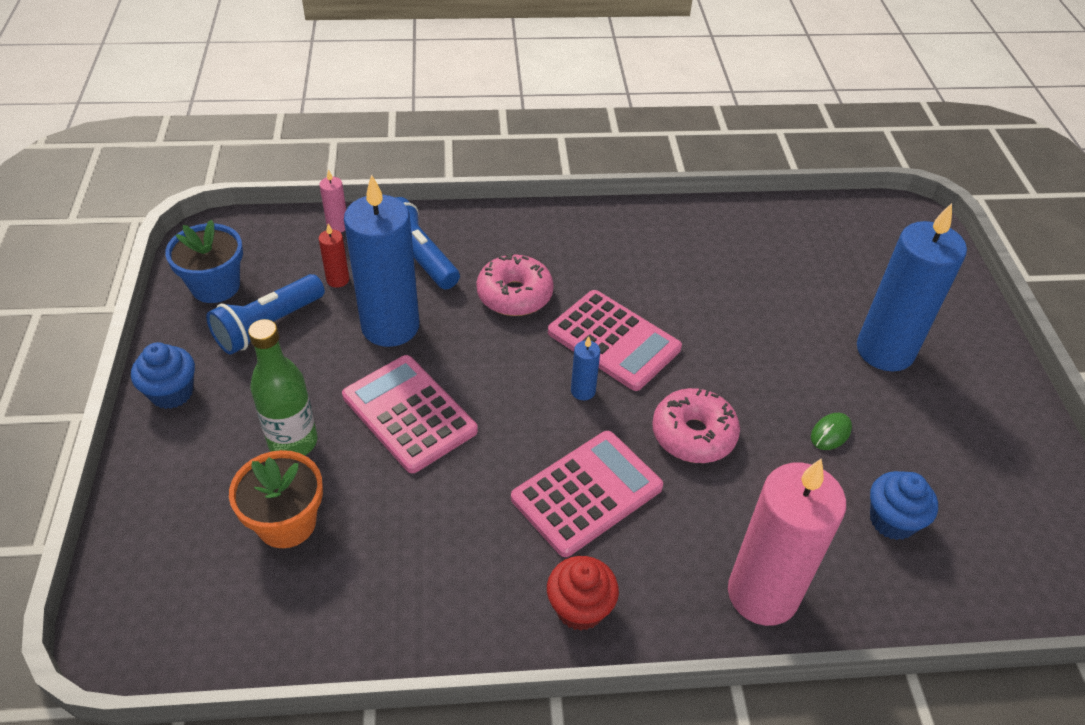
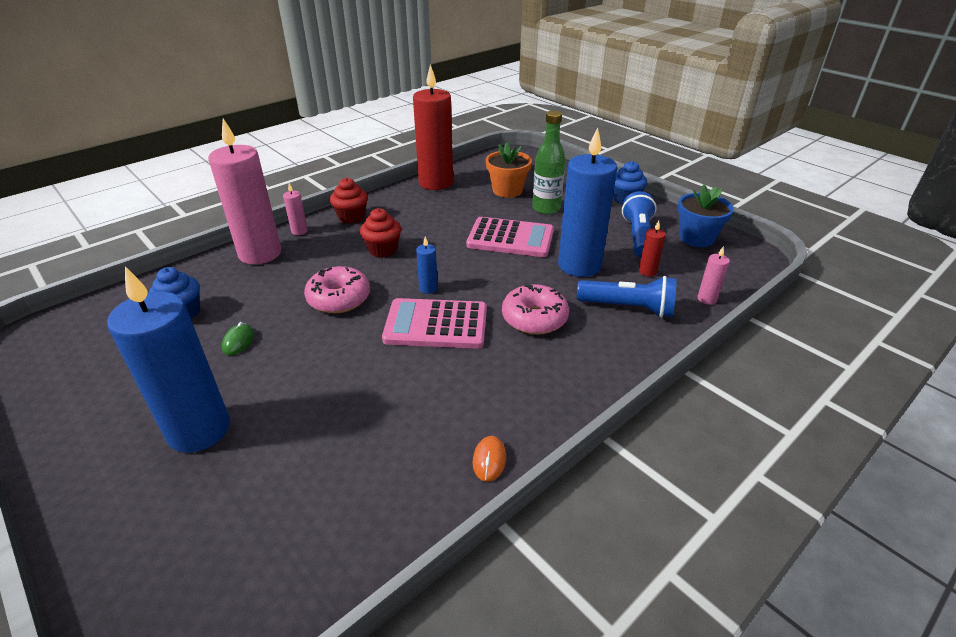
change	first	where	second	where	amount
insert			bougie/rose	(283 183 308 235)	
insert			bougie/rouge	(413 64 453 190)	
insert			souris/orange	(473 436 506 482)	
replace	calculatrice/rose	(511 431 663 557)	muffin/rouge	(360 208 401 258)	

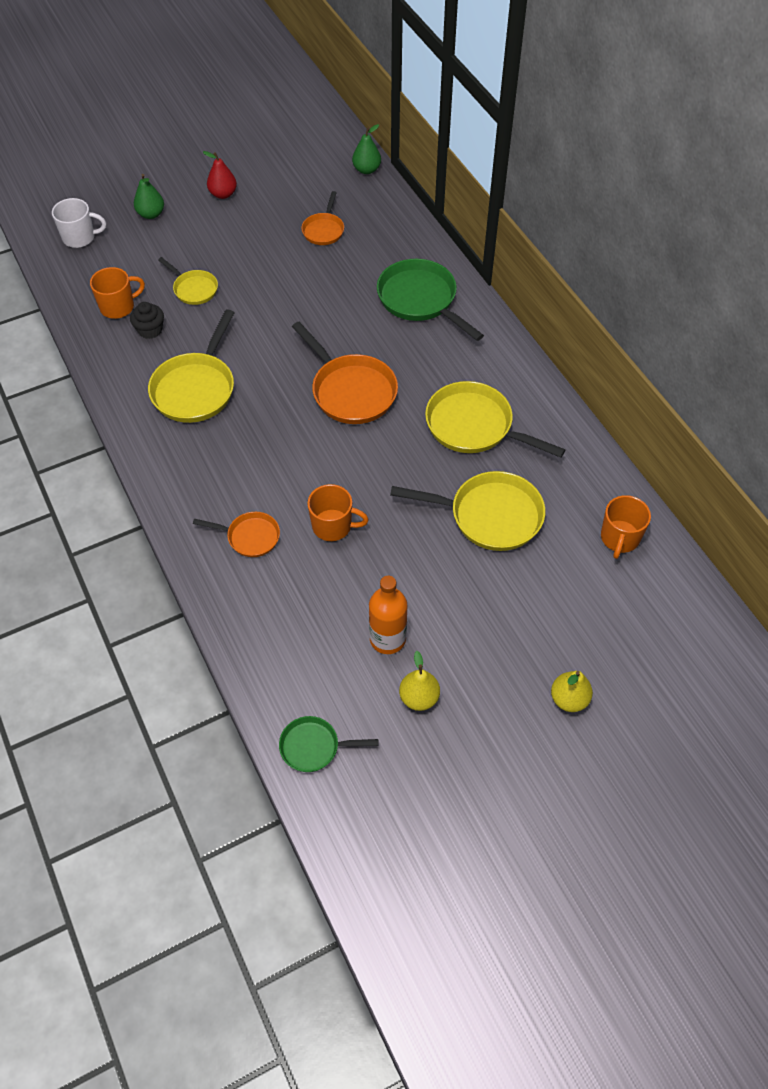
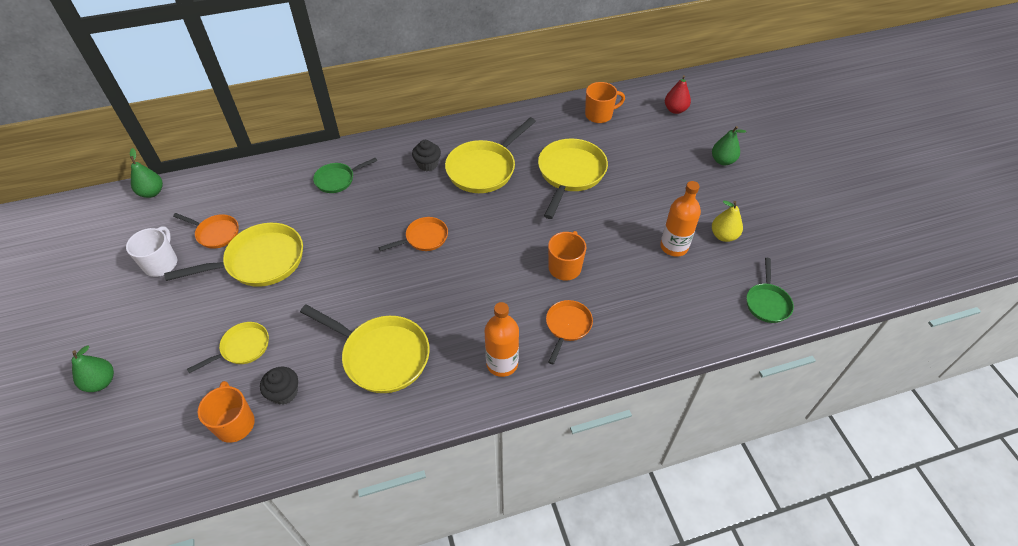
change	first	where	second	where	amount
insert			poêle/jaune	(164 223 303 287)	
insert			muffin/noir	(412 140 441 171)	
insert			bouteille/orange	(485 302 519 377)	
move	tasse/blanc	(52 198 106 248)		(126 226 177 277)	
move	poire/rouge	(203 151 237 199)		(665 75 691 114)	
recolor	poire/jaune	(551 671 593 712)	poire/vert	(712 126 746 165)	
rotate	tasse/orange	(601 495 651 559)		(585 82 625 123)	45 degrees counterclockwise
resize	poêle/orange	(292 322 398 424)		(378 217 448 251)	x0.56
resize	poêle/vert	(377 259 484 341)		(313 157 377 193)	x0.56

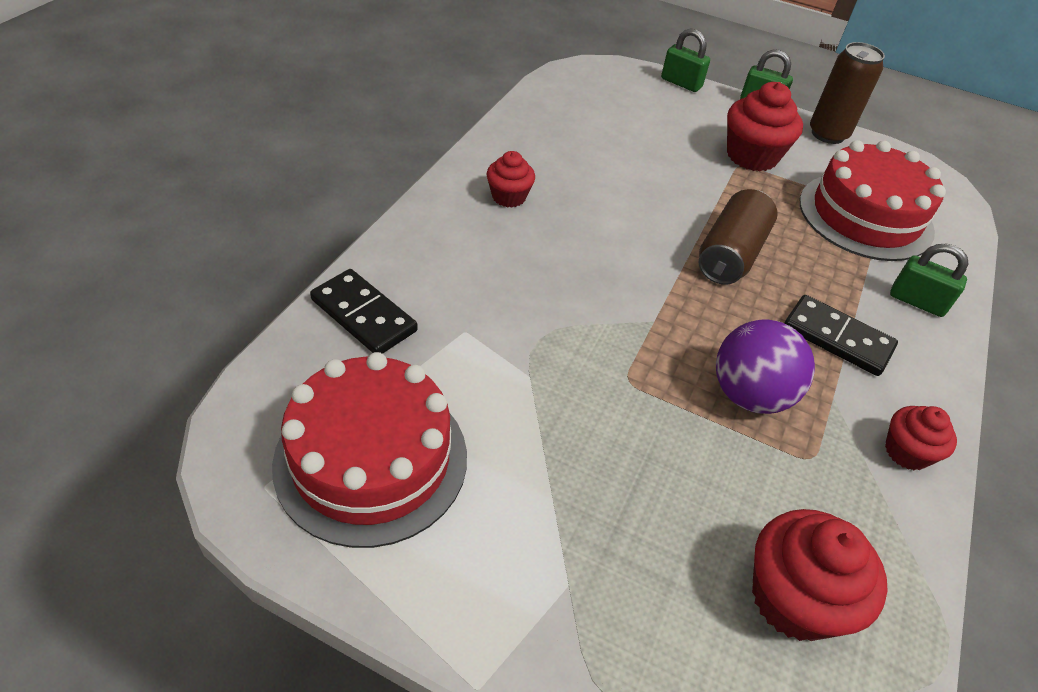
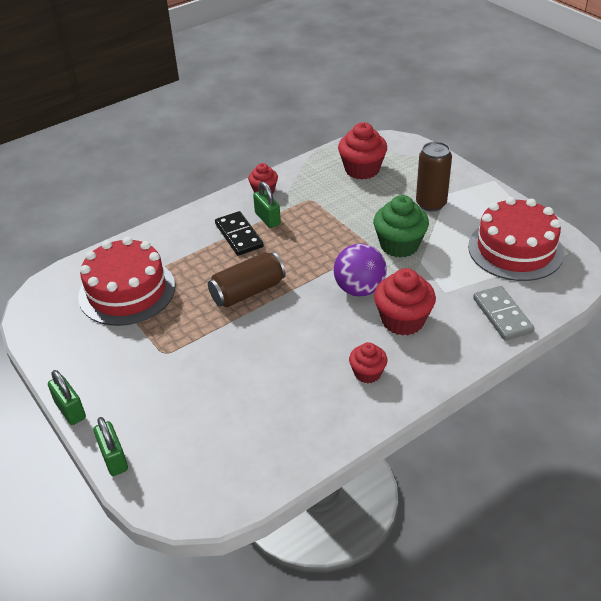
change	first	where	second	where	amount
insert			muffin/vert	(373 195 429 258)	
move	balle/violet	(716 319 815 414)		(334 244 387 297)	
move	muffin/rouge	(727 82 803 171)		(374 268 436 336)	
move	canette/marron	(810 42 885 144)		(416 141 452 212)	
move	cadenas/vert	(890 244 969 317)		(253 181 281 228)	
recolor	domino/noir	(310 269 418 354)	domino/gris	(473 286 534 341)	

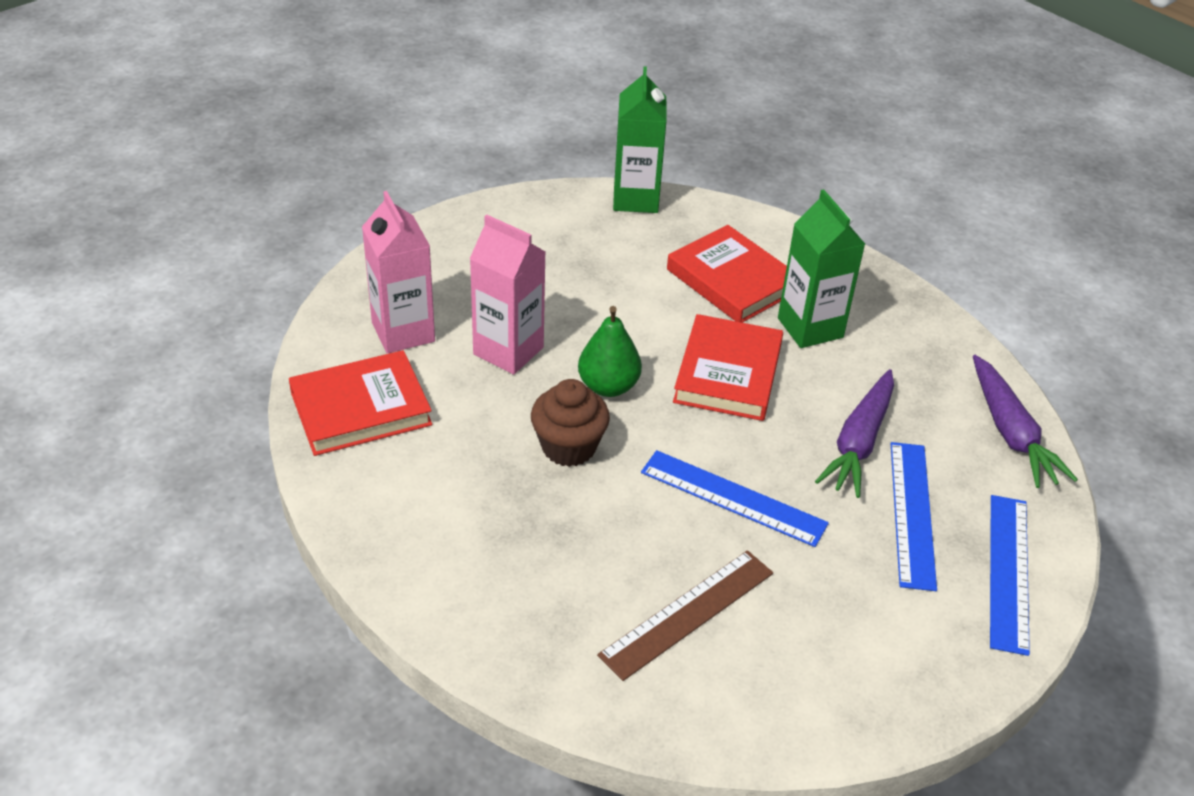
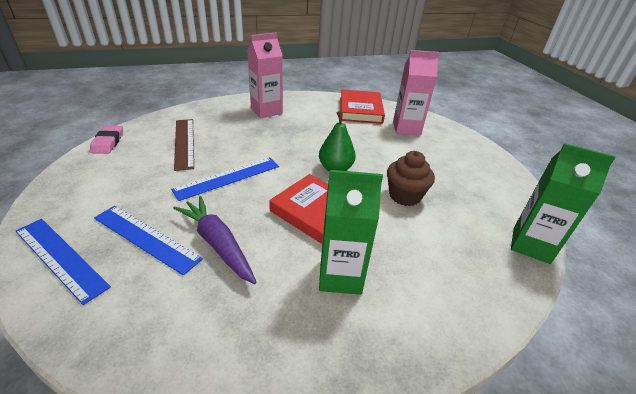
change	first	where	second	where	amount
delete	livre/rouge	(667 225 787 323)			
delete	carotte/violet	(973 355 1078 488)			
insert			gomme/rose	(90 125 123 154)	
move	brique de lait/rose	(470 214 546 375)		(247 33 283 118)	
move	muffin/marron	(531 379 610 467)		(387 151 435 206)	

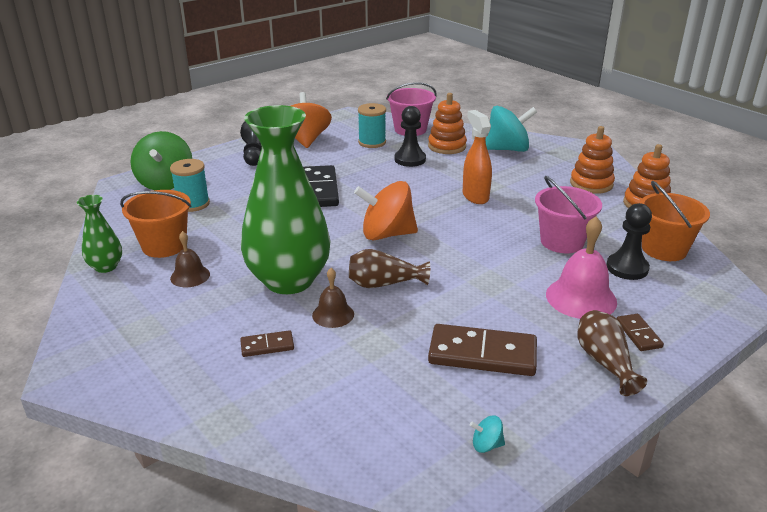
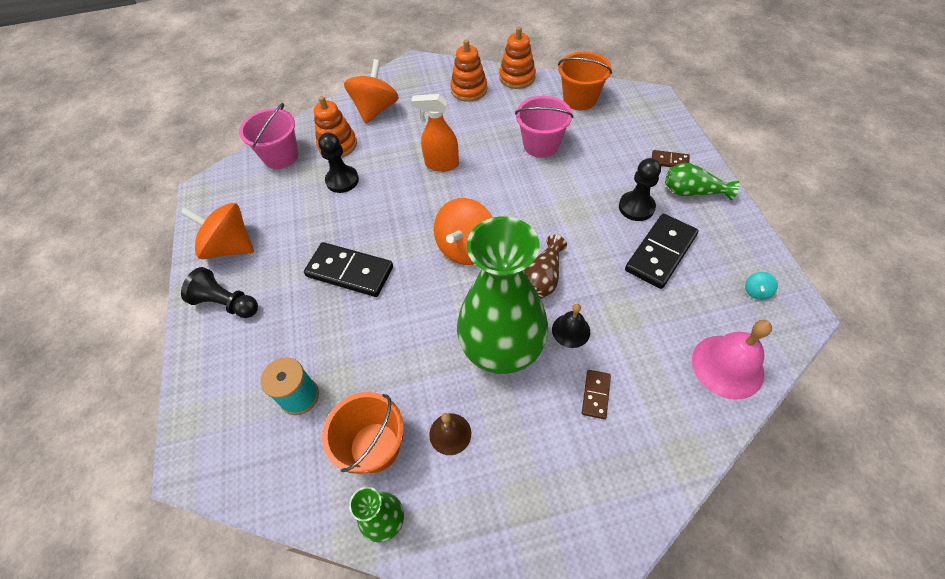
change	first	where	second	where	amount
delete	toupie/vert	(131 131 192 190)			
delete	bobine/turquoise	(358 103 386 148)			
move	cloche/rose	(546 217 617 319)		(692 320 772 400)	
move	pion/noir	(607 203 652 280)		(619 158 661 221)	
recolor	cloche/marron	(312 268 354 328)	cloche/noir	(552 304 590 348)	
recolor	domino/marron	(428 324 537 376)	domino/noir	(625 214 699 289)	
recolor	toupie/turquoise	(486 106 537 152)	toupie/orange	(344 59 399 124)	
recolor	vase/marron	(578 310 647 396)	vase/vert	(665 163 739 200)	

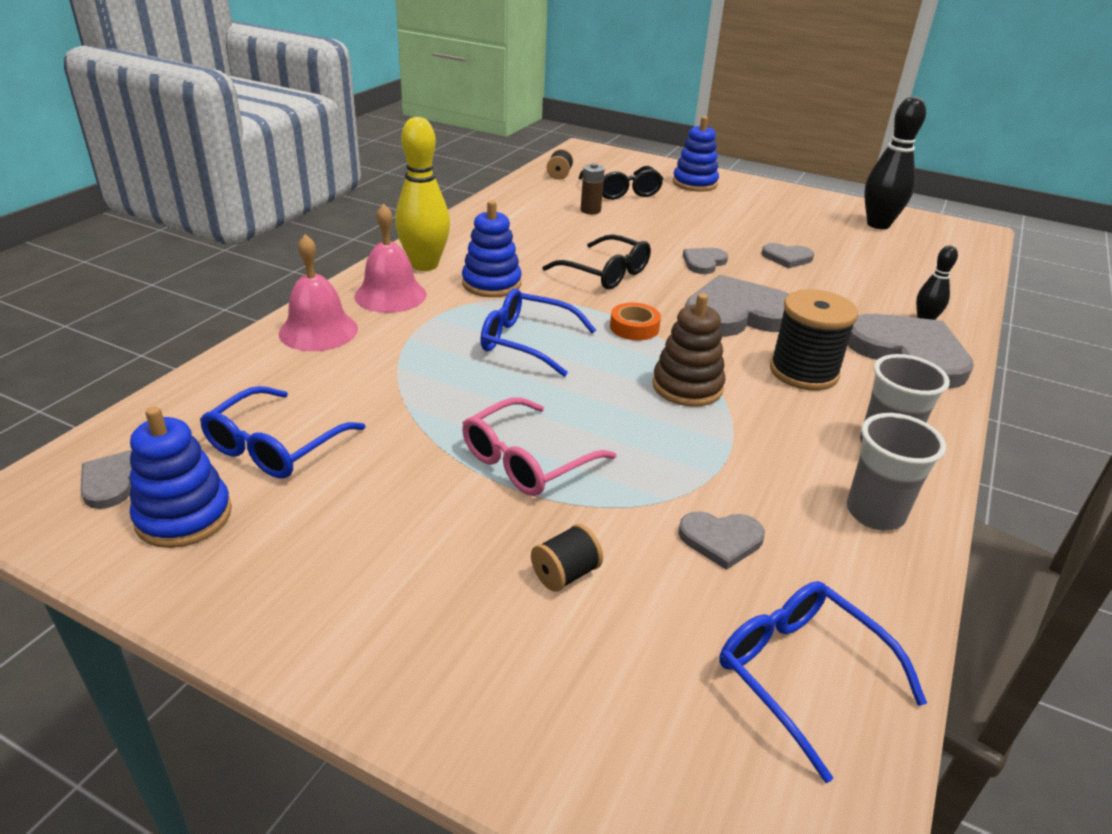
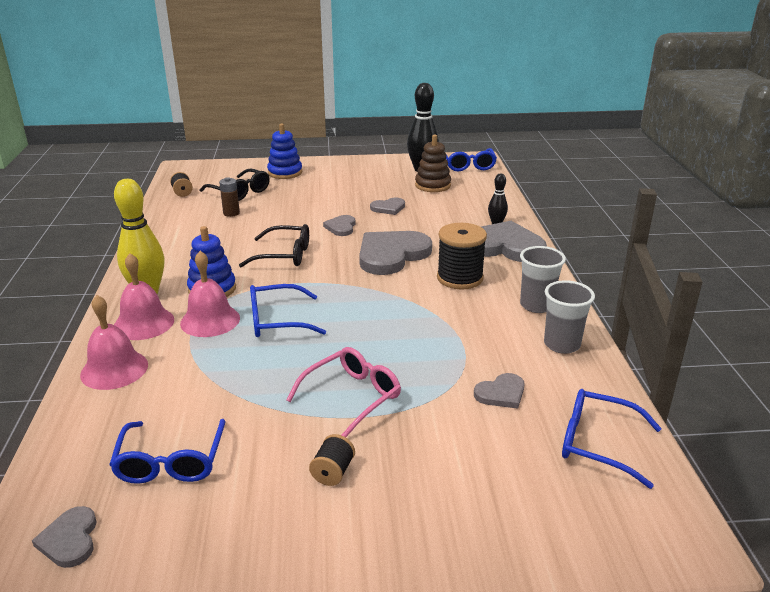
change	first	where	second	where	amount
delete	jouet à empiler/bleu	(130 406 232 548)			
delete	ruban adhésif/orange	(610 303 661 341)			
insert			cloche/rose	(180 251 240 337)	
insert			lunettes/bleu	(446 148 497 171)	
move	bobine/noir	(531 524 603 592)		(309 434 355 486)	
move	jouet à empiler/marron	(652 293 726 407)		(415 135 451 192)	
rotate	lunettes/rose	(462 397 616 496)		(286 347 401 437)	150 degrees counterclockwise

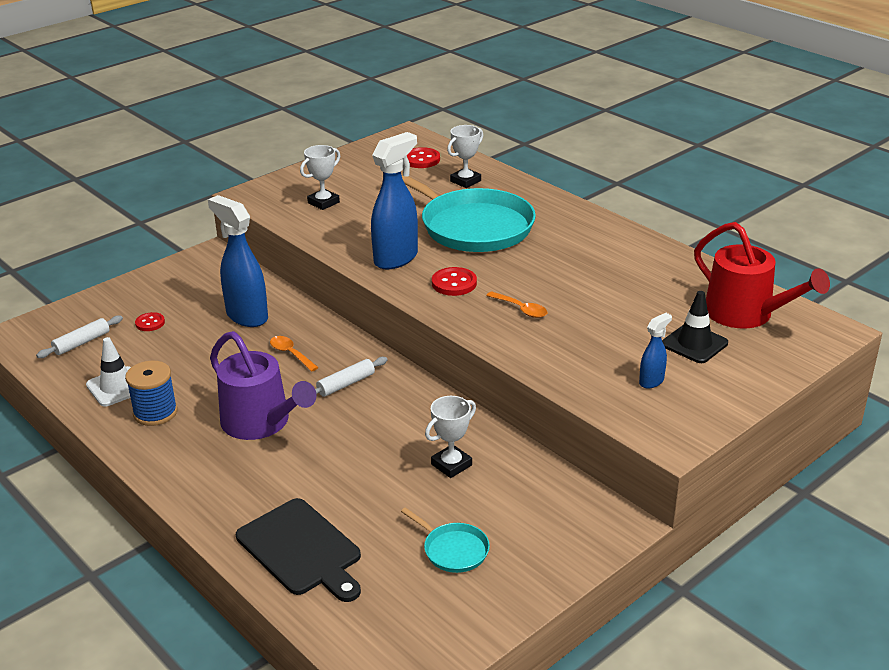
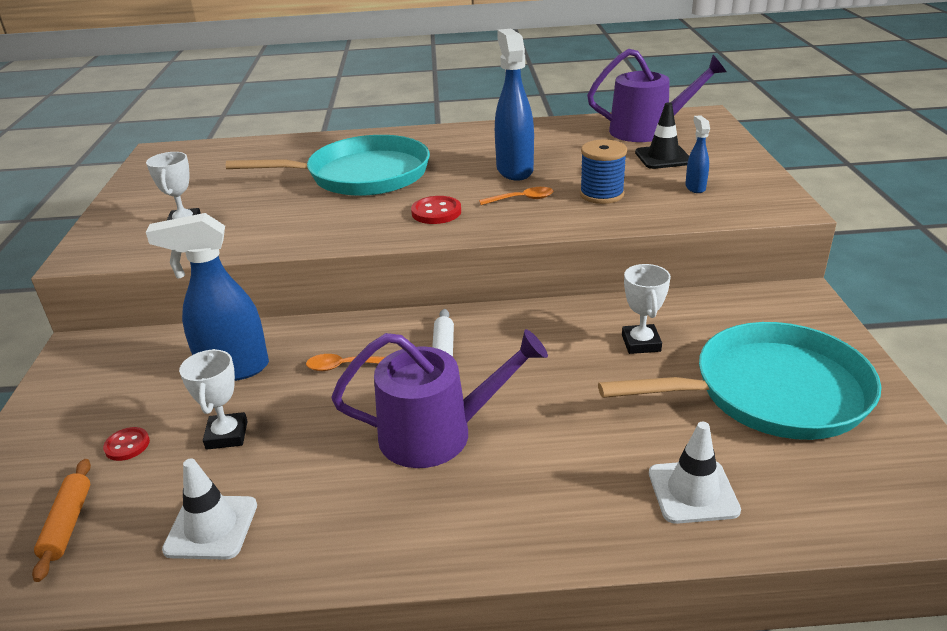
change	first	where	second	where	amount
delete	bouton/rouge	(407 147 440 168)			
move	bobine/bleu	(125 361 178 426)		(580 139 627 204)	
move	vaporisateur/bleu	(371 132 418 269)		(495 29 534 181)	
move	trophée/blanc	(447 125 483 188)		(179 349 248 450)	
replace	planche à découper/noir	(236 498 361 602)	cône de chantier/blanc	(649 422 741 524)	
recolor	rouleau à pâtisserie/blanc	(36 315 123 358)	rouleau à pâtisserie/orange	(32 459 91 582)	
recolor	arrosoir/rouge	(694 222 830 329)	arrosoir/violet	(587 49 726 142)	
resize	poêle/turquoise	(401 507 490 573)		(598 322 881 440)	x2.34

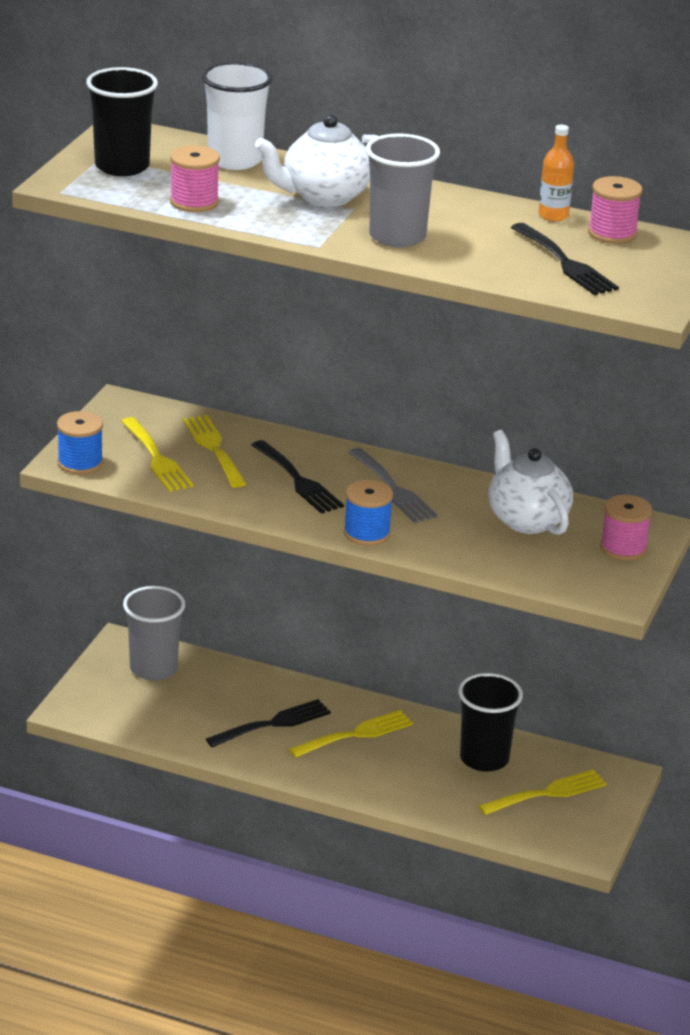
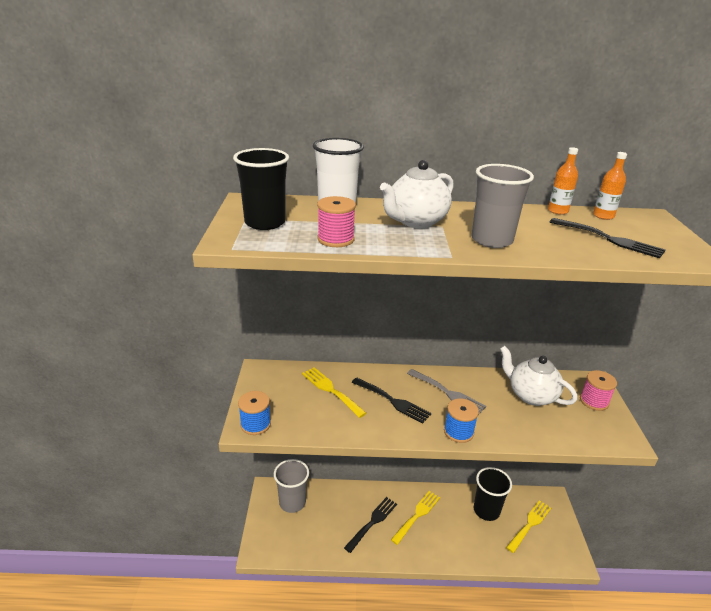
change	first	where	second	where	amount
delete	fourchette/jaune	(121 417 193 492)			
replace	bobine/rose	(588 176 643 244)	bouteille/orange	(593 152 627 220)	

